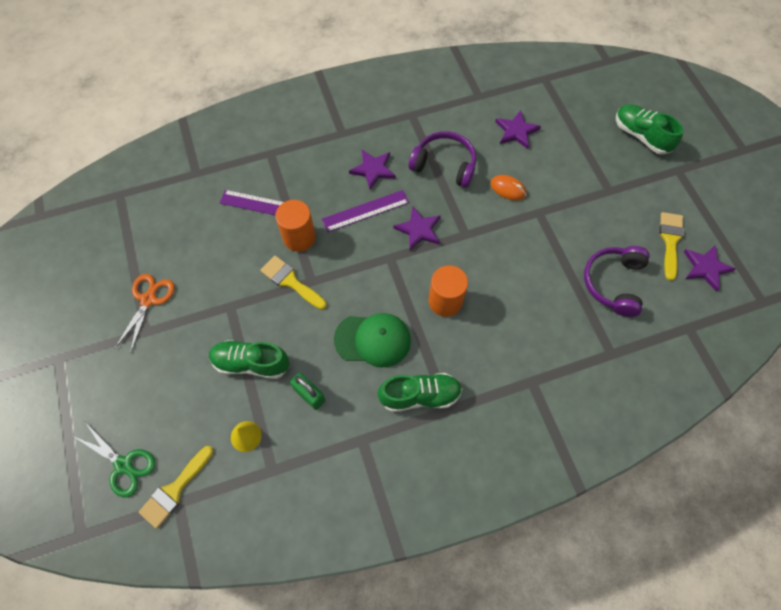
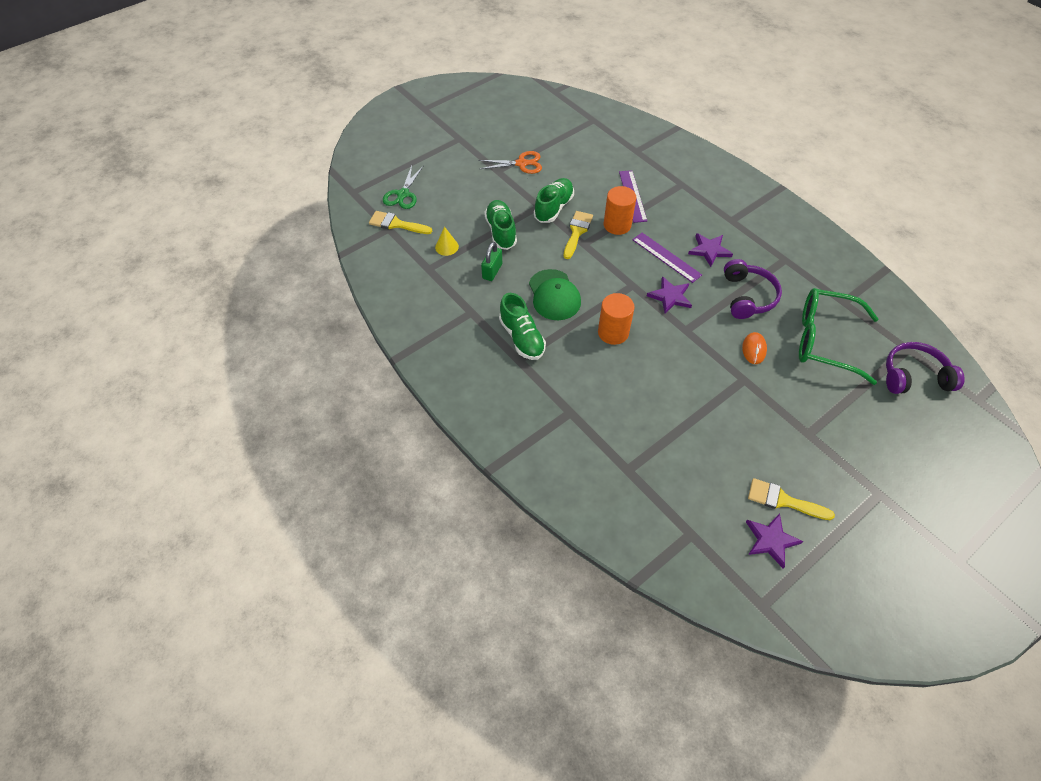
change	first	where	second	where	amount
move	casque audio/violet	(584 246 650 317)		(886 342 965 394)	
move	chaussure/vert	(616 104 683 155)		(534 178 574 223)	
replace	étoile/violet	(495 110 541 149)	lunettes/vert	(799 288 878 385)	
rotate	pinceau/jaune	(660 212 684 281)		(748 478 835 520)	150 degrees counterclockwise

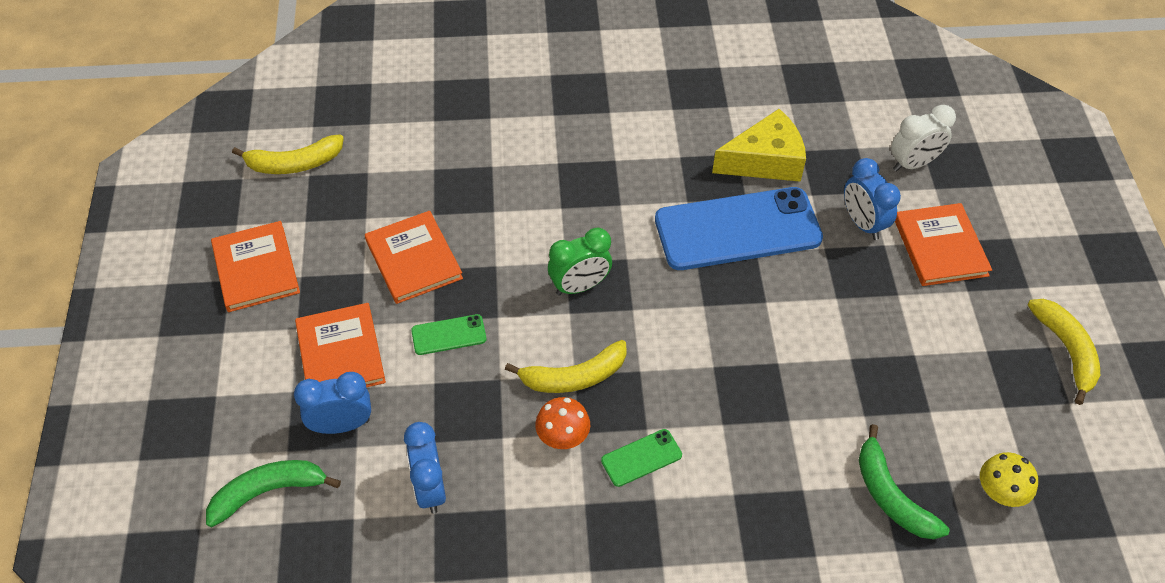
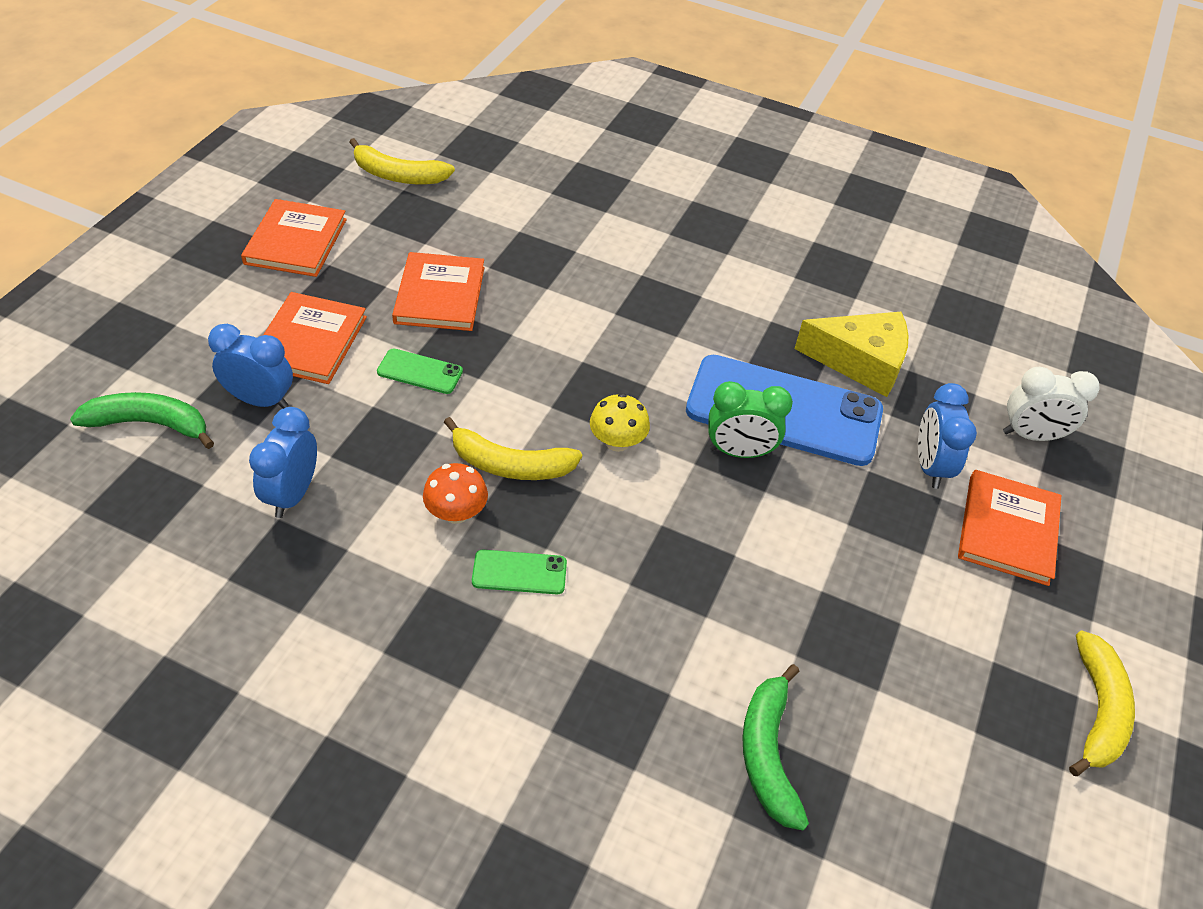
change	first	where	second	where	amount
move	réveil/vert	(548 228 612 296)		(708 381 793 458)	
move	champignon/jaune	(980 452 1038 507)		(590 393 650 452)	

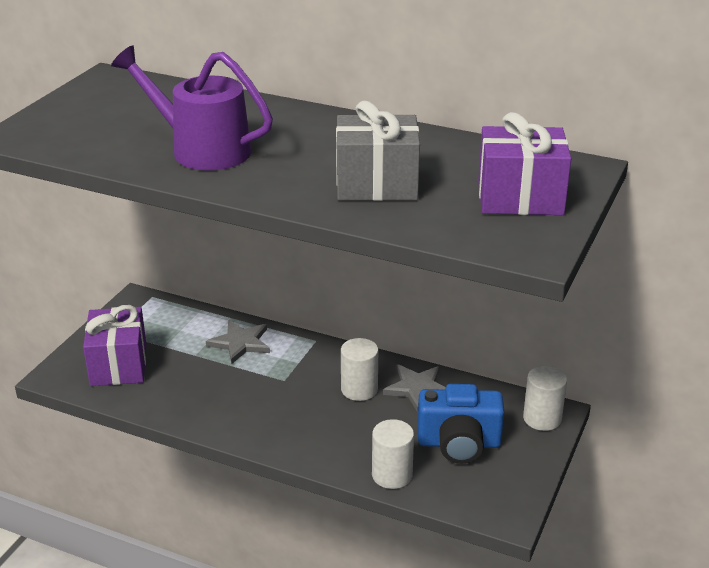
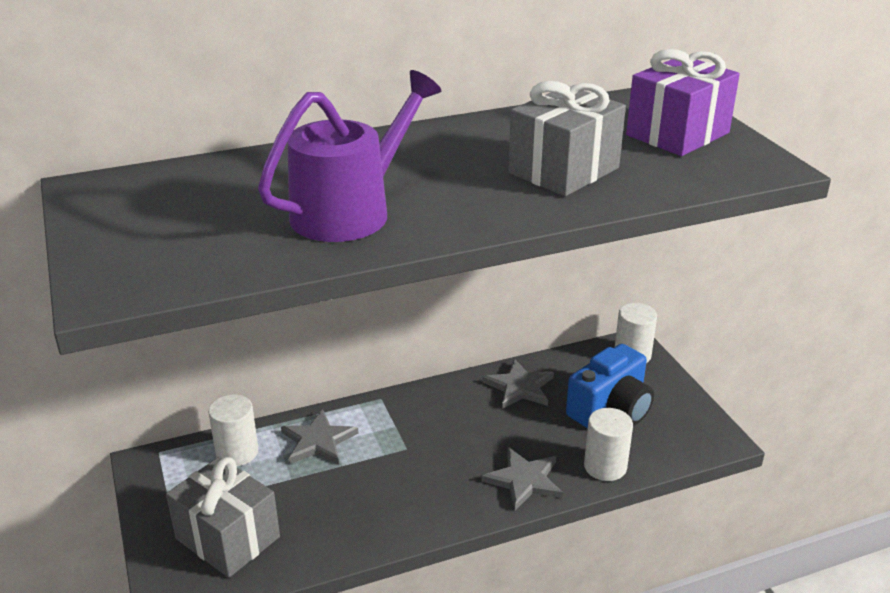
change	first	where	second	where	amount
insert			étoile/gris	(481 447 563 510)	
move	cylindre/blanc	(341 338 378 401)		(208 394 258 466)	
recolor	cadeau/violet	(83 305 147 386)	cadeau/gris	(166 456 280 578)	
rotate	arrosoir/violet	(111 45 273 171)		(258 70 441 242)	150 degrees clockwise

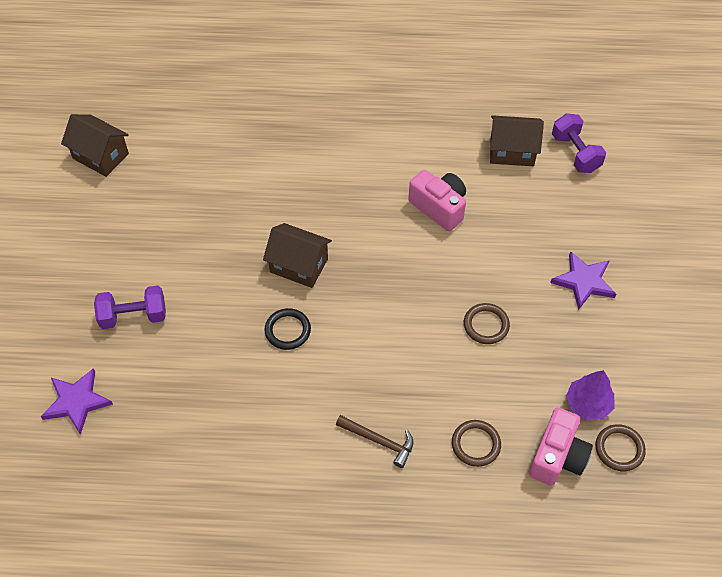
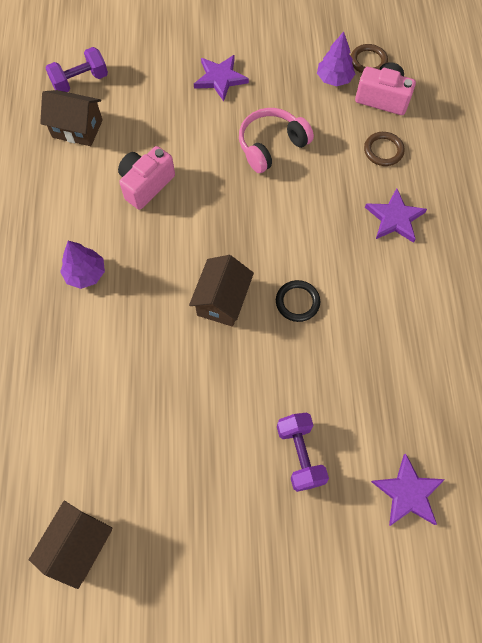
change	first	where	second	where	amount
insert			arbre/violet	(60 241 105 289)	
replace	marteau/marron	(336 415 413 468)	étoile/violet	(365 188 427 243)	
replace	anneau/marron	(464 303 510 344)	casque audio/rose	(239 108 314 173)	
rotate	maison/marron	(490 115 544 166)		(40 90 103 146)	75 degrees counterclockwise

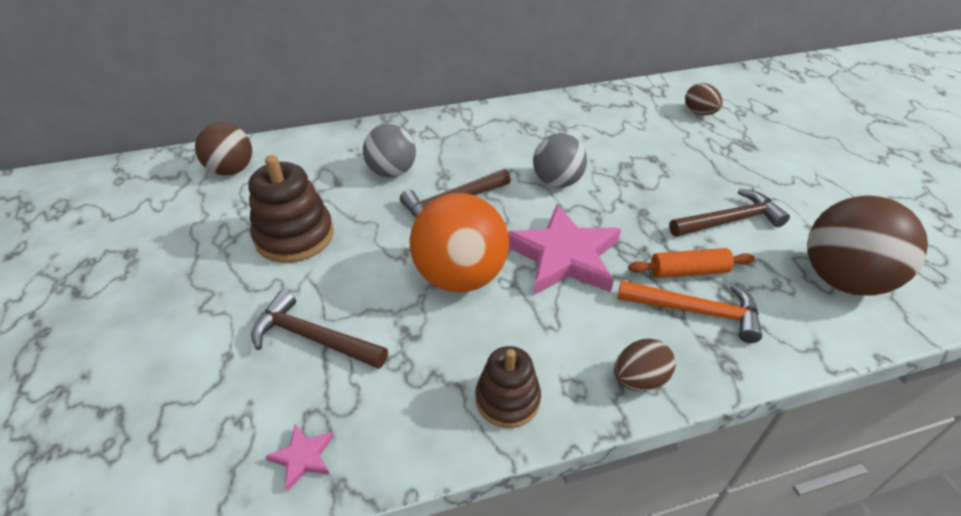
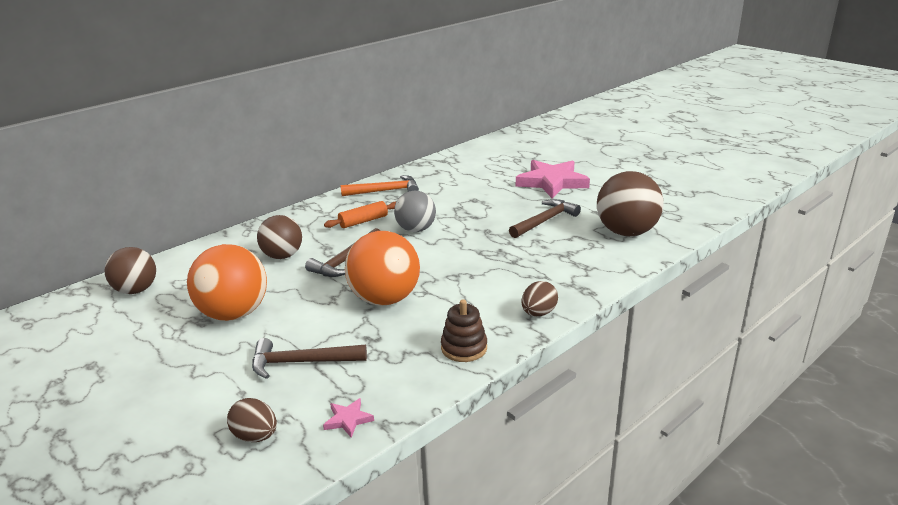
change	first	where	second	where	amount
move	étoile/rose	(508 204 621 295)		(516 160 590 198)	
move	marteau/orange	(617 280 762 343)		(340 175 419 196)	
move	rouleau à pâtisserie/orange	(628 248 755 278)		(324 201 396 228)	
move	œuf/marron	(685 83 723 115)		(227 398 277 442)	
replace	jouet à empiler/marron	(248 155 334 263)	balle/orange	(187 244 267 321)	
recolor	balle/gris	(363 124 416 178)	balle/marron	(257 215 302 259)	

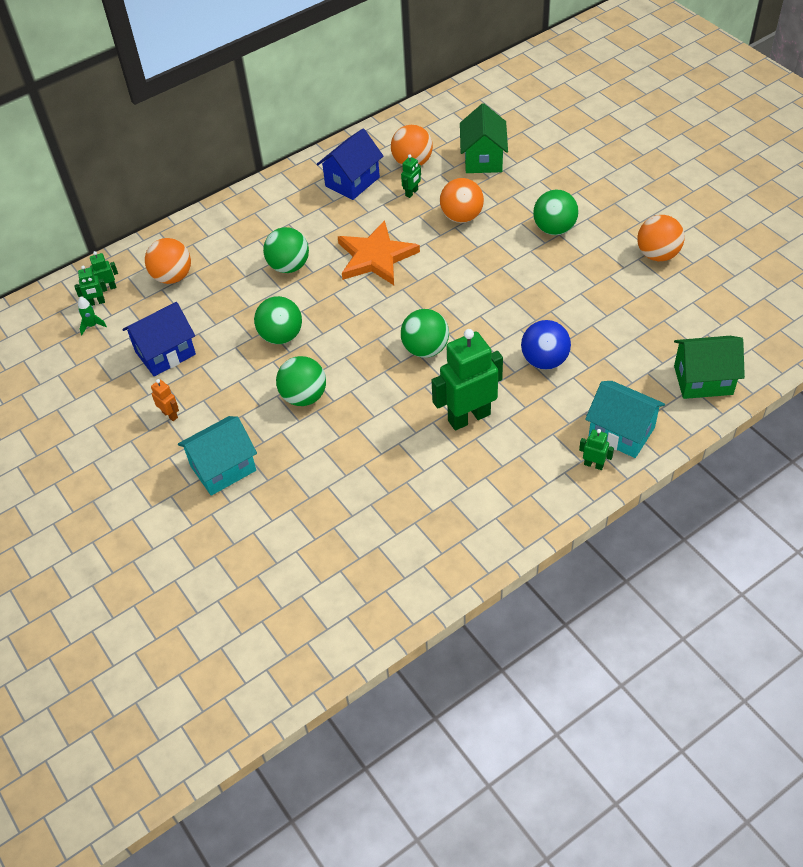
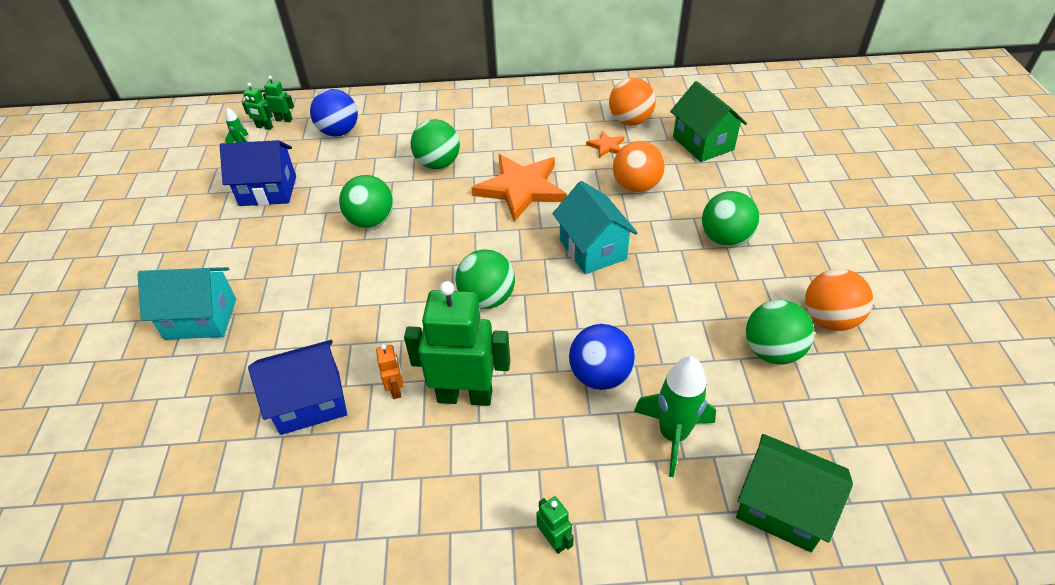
change	first	where	second	where	amount
insert			fusée/vert	(634 356 716 477)	
move	robot/orange	(151 379 179 421)		(376 344 403 399)	
move	balle/vert	(276 356 326 406)		(746 300 814 365)	
move	maison/bleu	(317 129 383 200)		(248 340 347 435)	
move	maison/turquoise	(585 381 665 458)		(553 181 638 274)	
replace	robot/vert	(401 154 421 198)	étoile/orange	(586 131 624 158)	
recolor	balle/orange	(145 238 191 284)	balle/bleu	(310 89 358 136)	
rotate	maison/vert	(460 103 508 173)		(670 81 747 162)	60 degrees counterclockwise

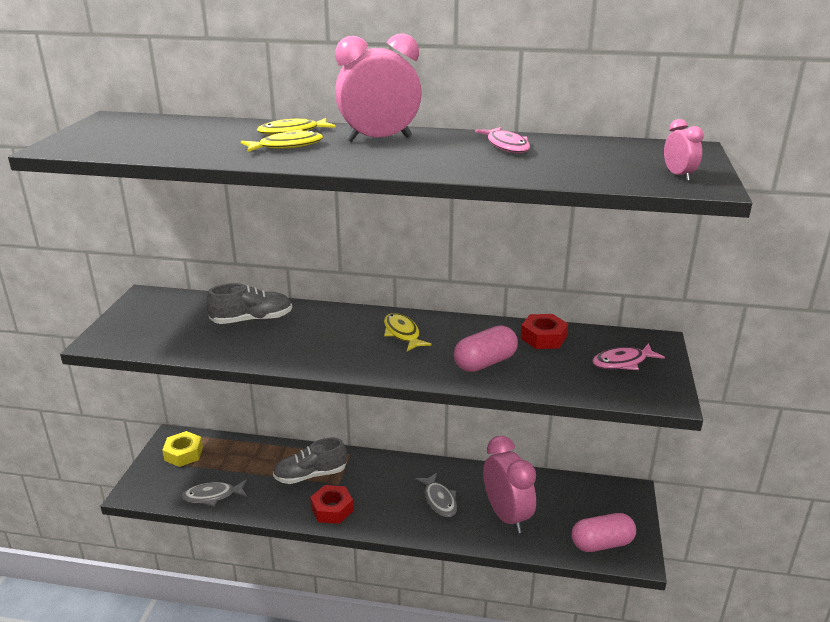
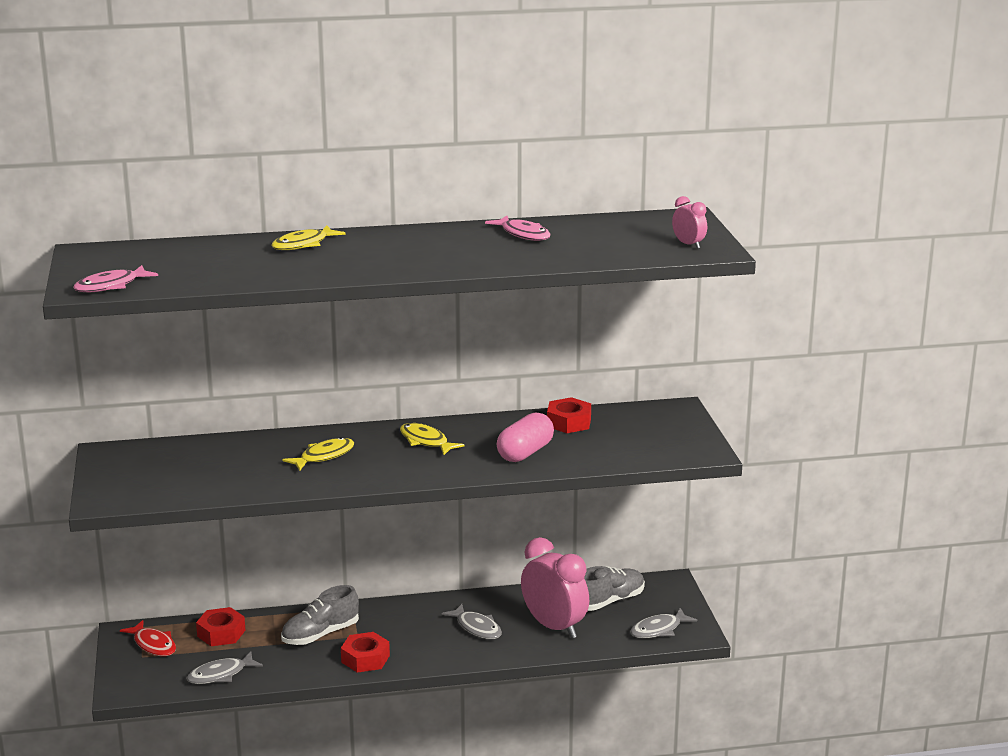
change	first	where	second	where	amount
delete	réveil/rose	(335 33 422 142)			
insert			écrou/rouge	(196 607 246 646)	
move	chaussure/gris	(206 283 292 324)		(584 566 645 611)	
move	poisson/jaune	(241 130 323 152)		(282 437 354 471)	
move	poisson/rose	(592 344 665 370)		(73 265 158 292)	
replace	écrou/jaune	(162 431 203 467)	poisson/rouge	(120 620 176 656)	
replace	gélule/rose	(572 513 636 552)	poisson/gris	(630 608 697 639)	

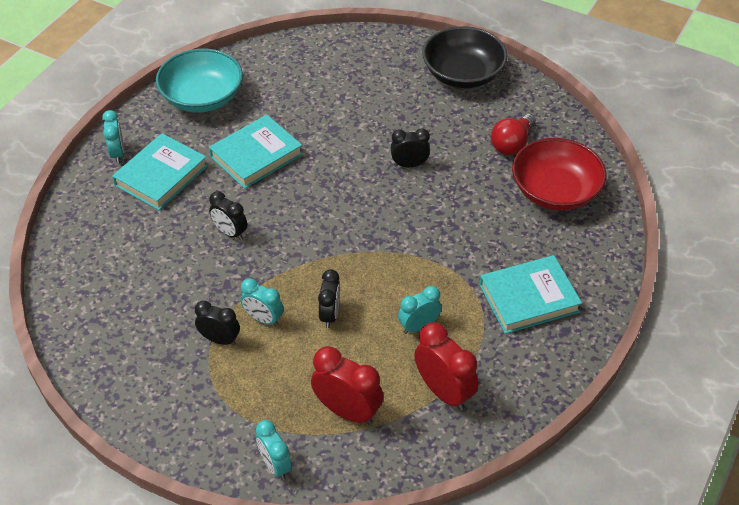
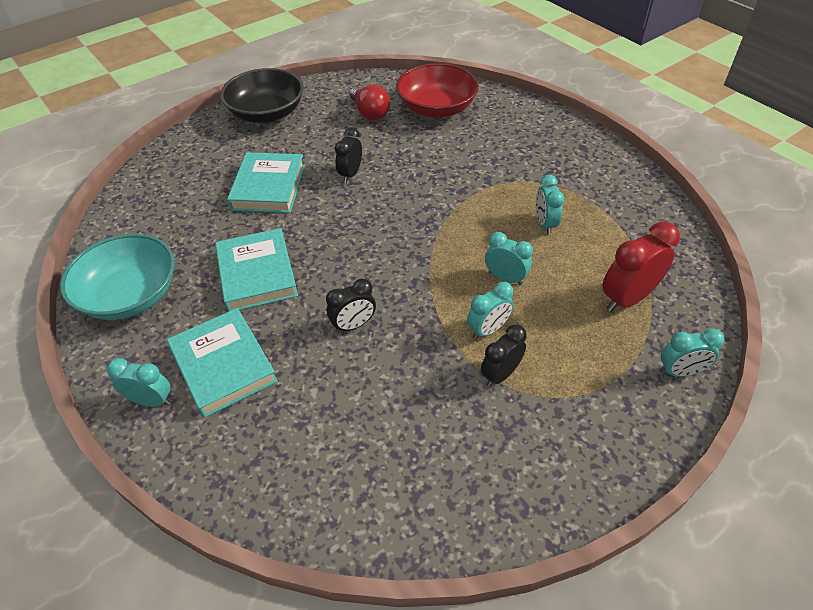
change	first	where	second	where	amount
delete	réveil/rouge	(414 323 479 411)			
move	livre/turquoise	(480 255 582 334)		(227 152 305 213)	
recolor	réveil/noir	(318 269 340 328)	réveil/turquoise	(485 232 533 285)	

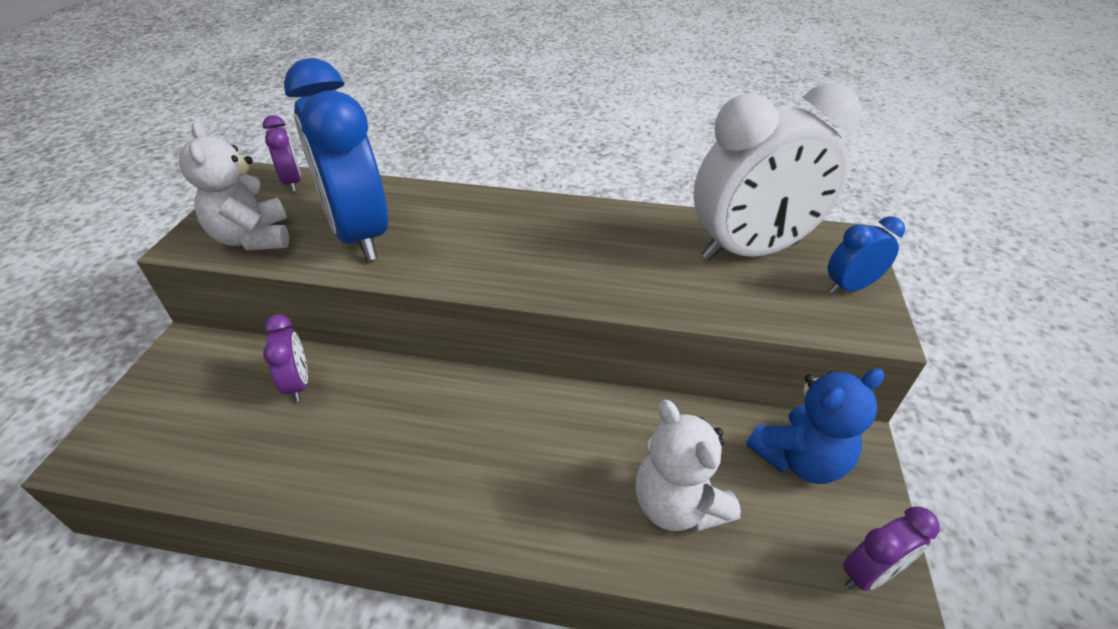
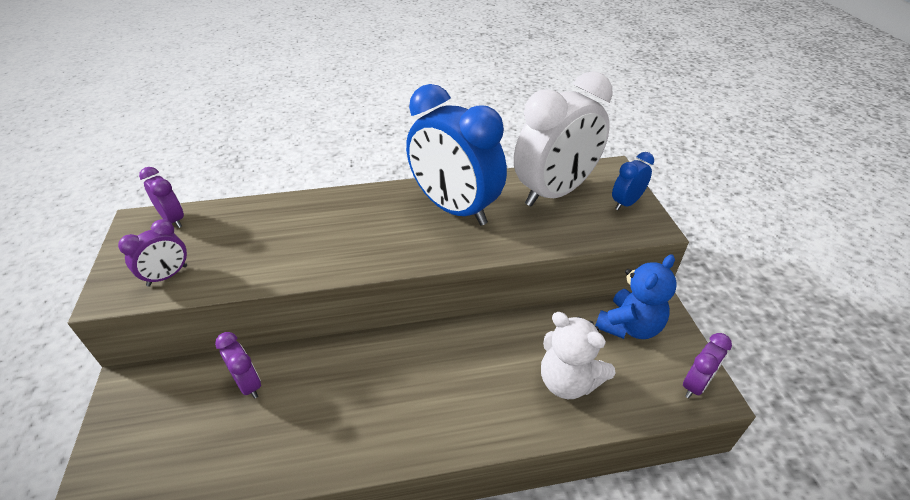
change	first	where	second	where	amount
move	réveil/bleu	(284 58 388 261)		(406 84 507 226)	
replace	ours en peluche/blanc	(179 122 289 250)	réveil/violet	(118 219 187 287)	

